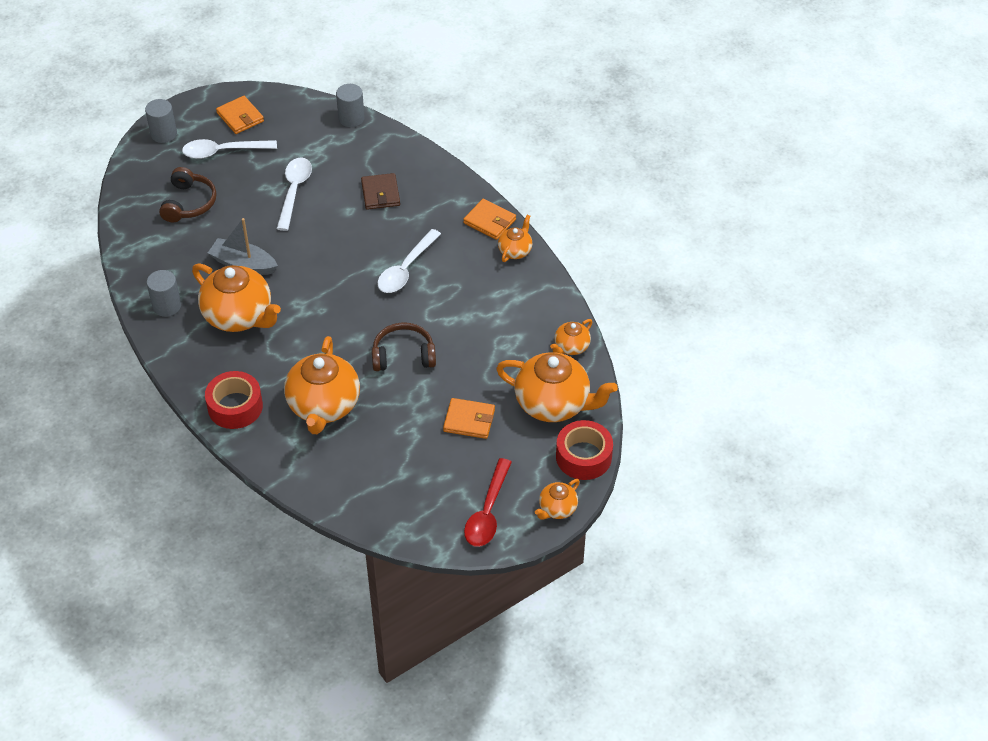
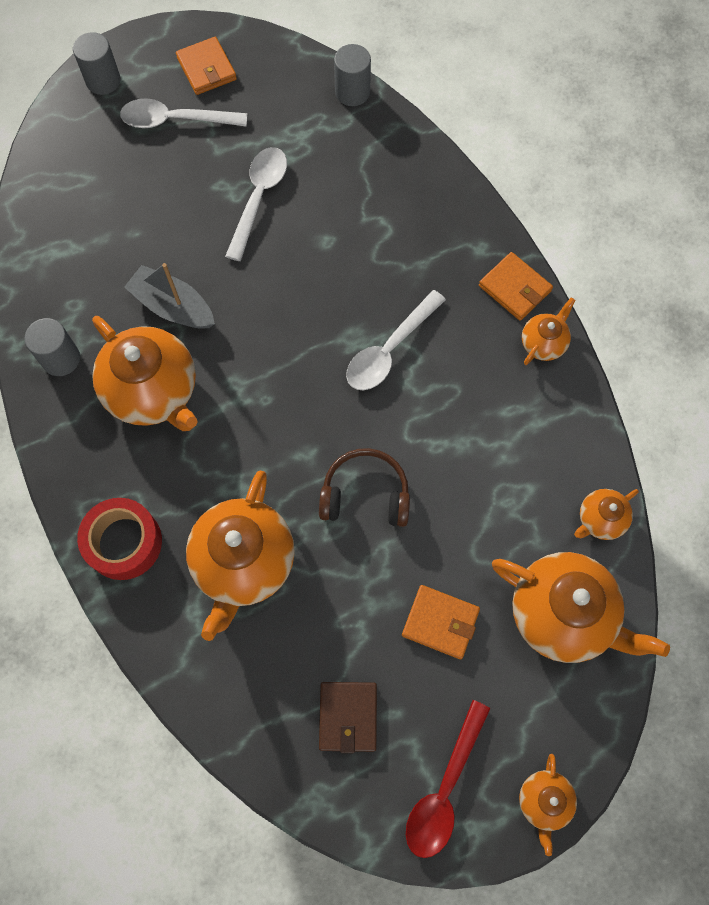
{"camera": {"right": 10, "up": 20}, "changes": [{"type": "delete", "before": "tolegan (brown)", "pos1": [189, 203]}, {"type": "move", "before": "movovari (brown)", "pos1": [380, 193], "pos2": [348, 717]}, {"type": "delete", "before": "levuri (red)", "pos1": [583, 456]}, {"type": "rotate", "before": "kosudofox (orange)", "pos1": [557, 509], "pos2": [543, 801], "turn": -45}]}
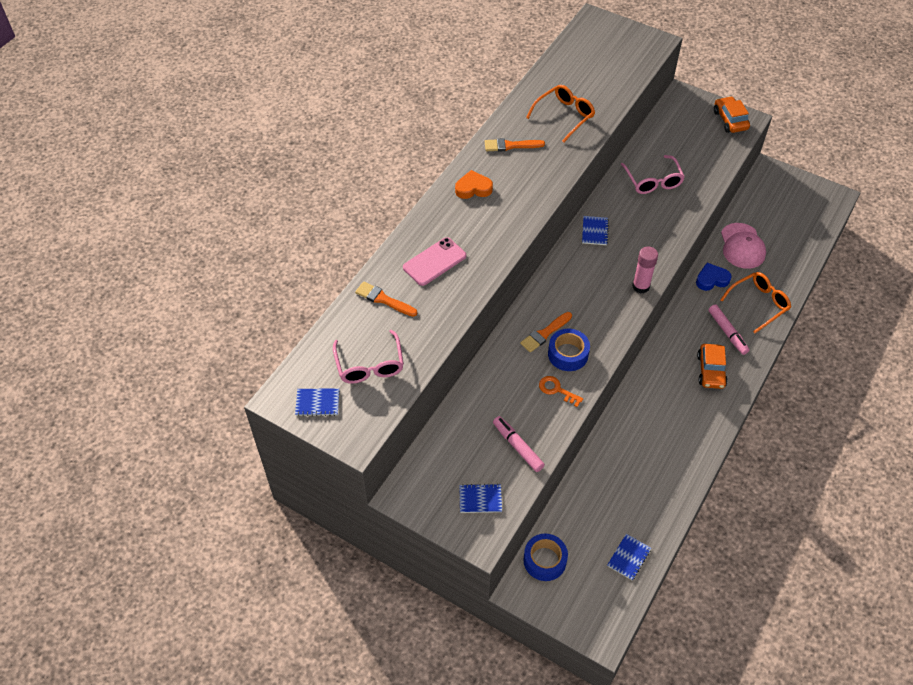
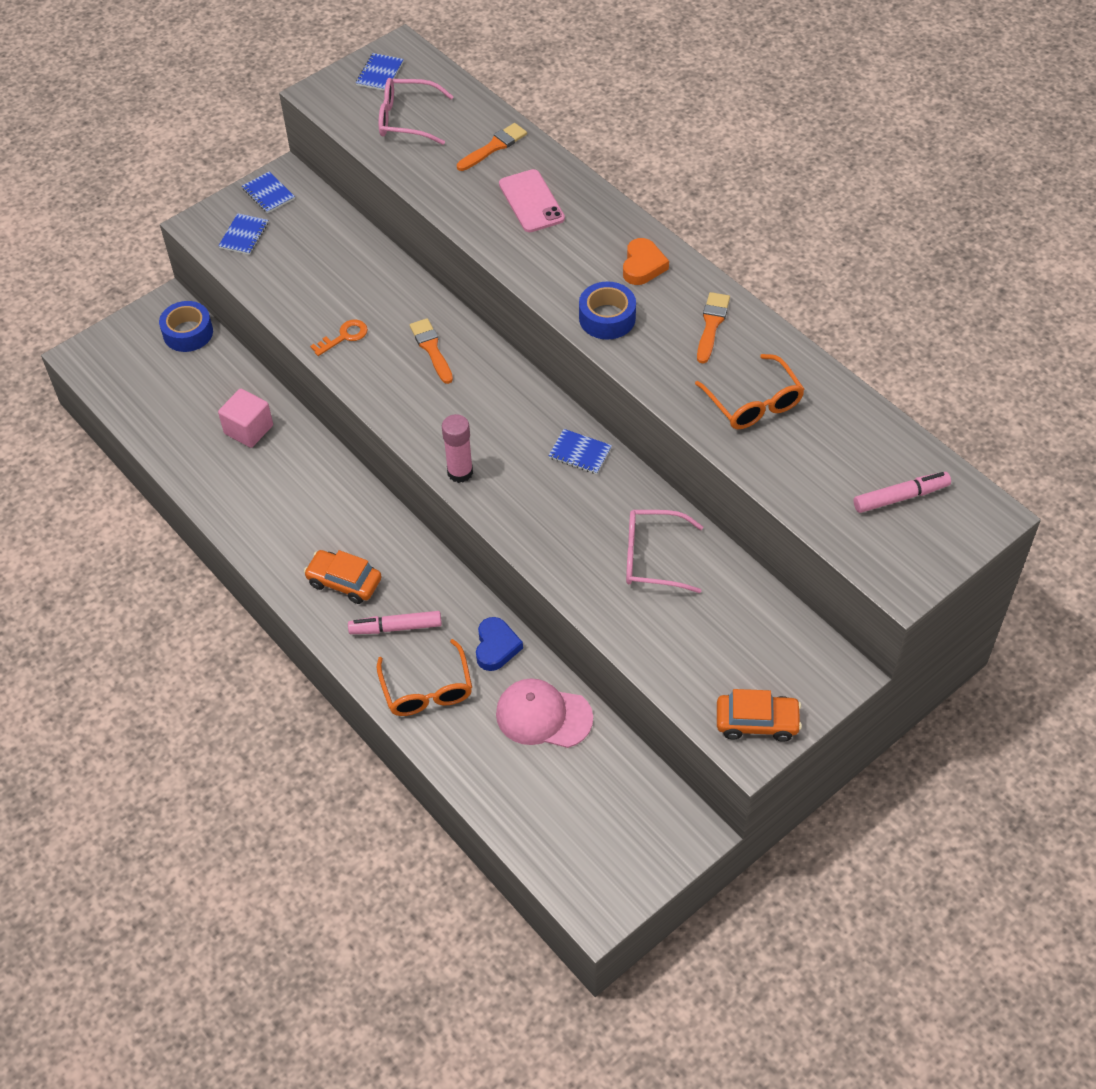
{"camera": {"right": 110, "up": 0}, "changes": [{"type": "move", "before": "levuri (blue)", "pos1": [568, 354], "pos2": [607, 318]}, {"type": "move", "before": "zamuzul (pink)", "pos1": [517, 446], "pos2": [901, 497]}, {"type": "move", "before": "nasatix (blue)", "pos1": [629, 557], "pos2": [268, 194]}, {"type": "insert", "after": "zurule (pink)", "pos2": [249, 429]}]}
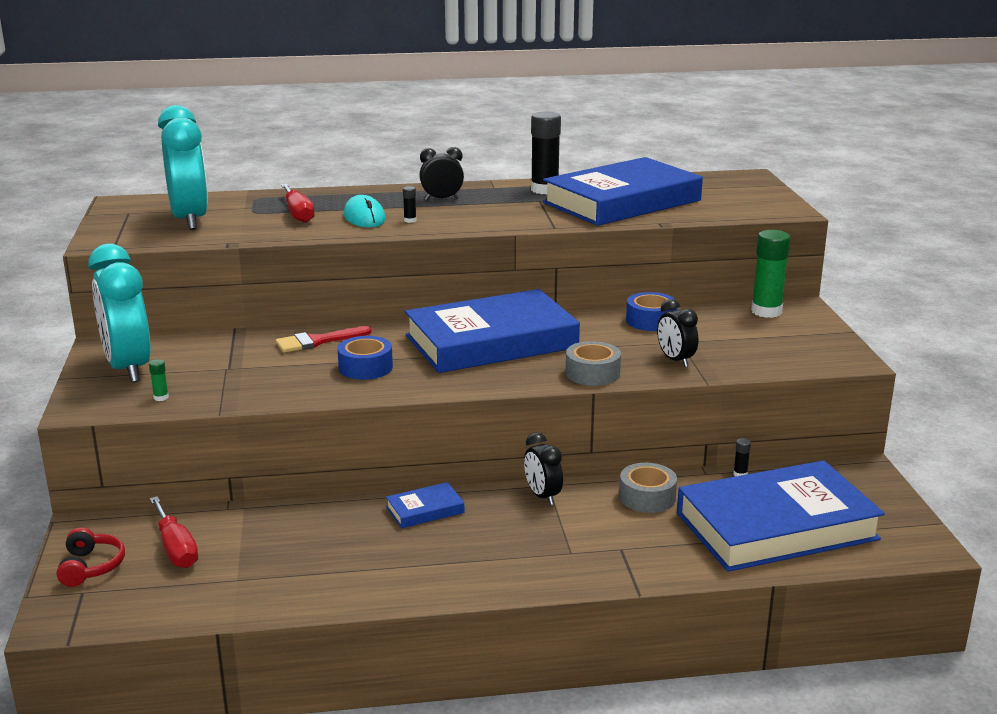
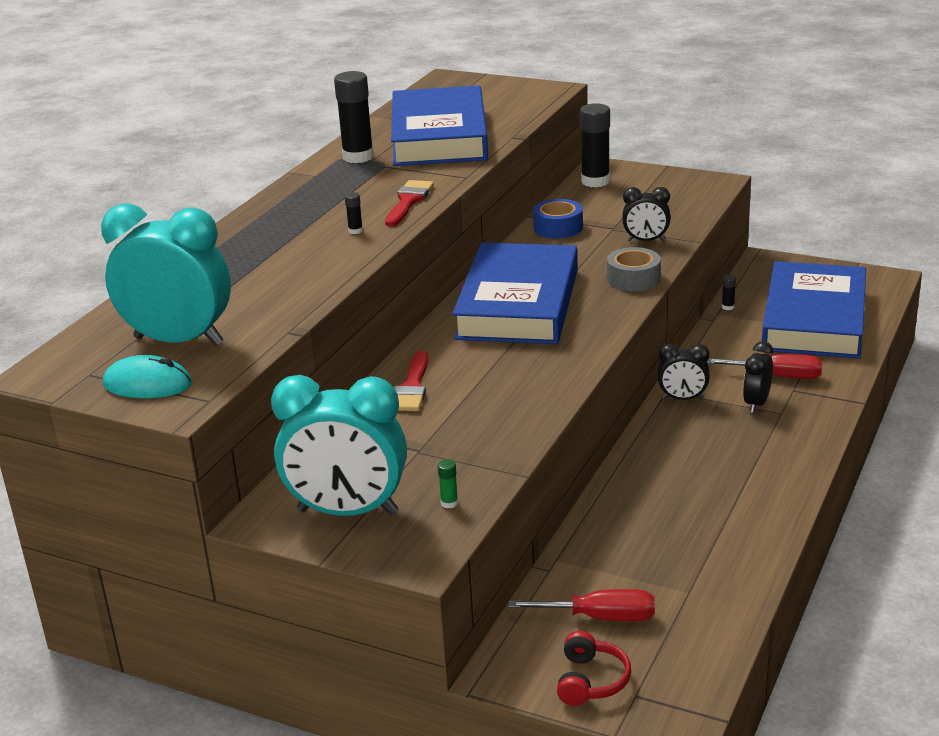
{"camera": {"right": -55, "up": 5}, "changes": [{"type": "move", "before": "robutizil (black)", "pos1": [442, 199], "pos2": [756, 403]}, {"type": "move", "before": "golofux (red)", "pos1": [298, 214], "pos2": [778, 376]}, {"type": "move", "before": "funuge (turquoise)", "pos1": [364, 217], "pos2": [148, 384]}, {"type": "recolor", "before": "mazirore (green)", "after": "mazirore (black)", "pos1": [766, 311], "pos2": [595, 181]}, {"type": "delete", "before": "levuri (blue)", "pos1": [365, 367]}, {"type": "delete", "before": "levuri (grey)", "pos1": [647, 497]}, {"type": "delete", "before": "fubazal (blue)", "pos1": [425, 510]}, {"type": "rotate", "before": "tolegan (red)", "pos1": [91, 567], "pos2": [591, 681], "turn": 75}, {"type": "insert", "after": "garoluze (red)", "pos2": [408, 201]}]}
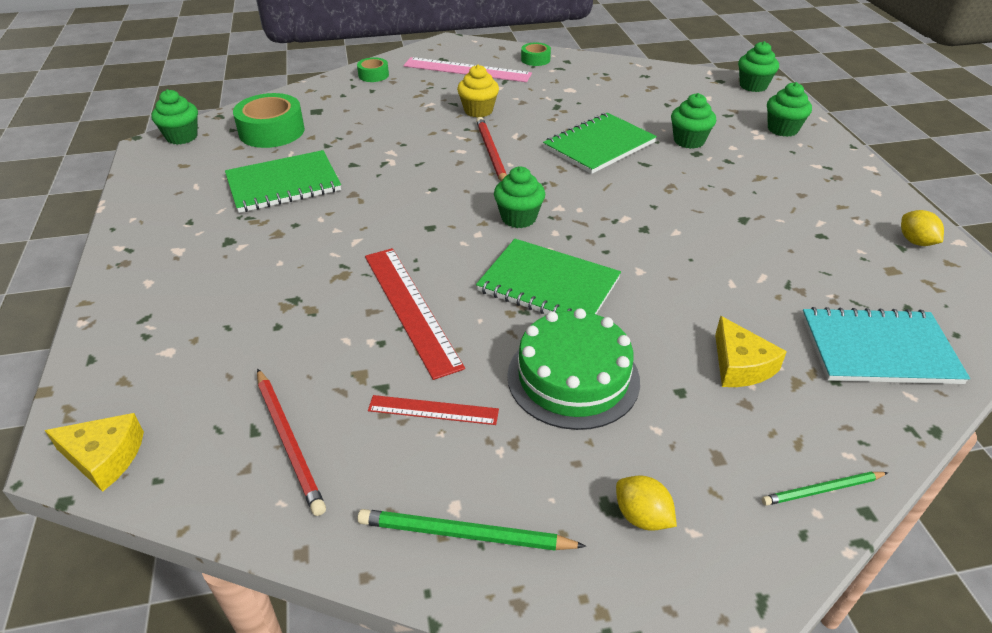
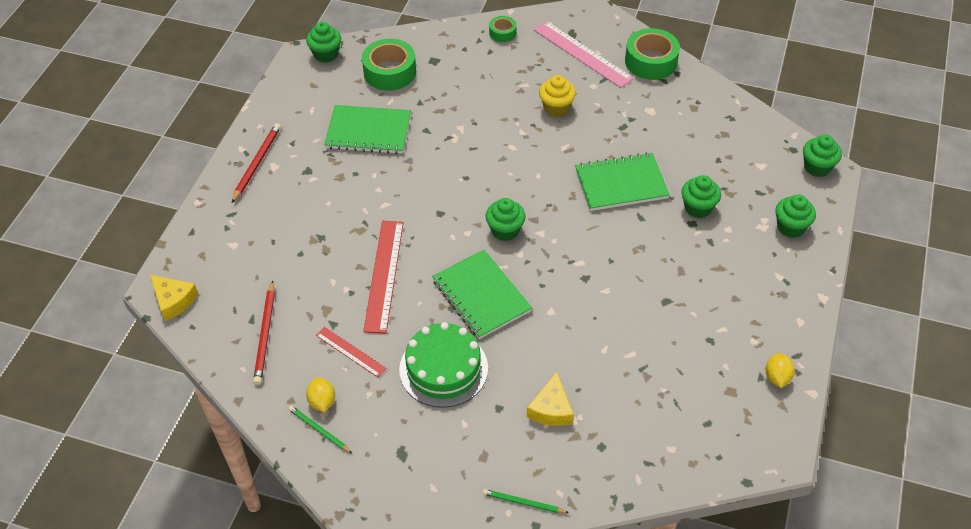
{"camera": {"right": 30, "up": 10}, "changes": [{"type": "resize", "before": "levuri (green)", "pos1": [535, 59], "pos2": [651, 61], "scale": 1.88}, {"type": "move", "before": "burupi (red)", "pos1": [491, 153], "pos2": [256, 163]}, {"type": "delete", "before": "nasatix (turquoise)", "pos1": [878, 349]}, {"type": "move", "before": "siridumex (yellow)", "pos1": [642, 516], "pos2": [322, 401]}, {"type": "resize", "before": "burupi (green)", "pos1": [465, 534], "pos2": [319, 430], "scale": 0.64}]}
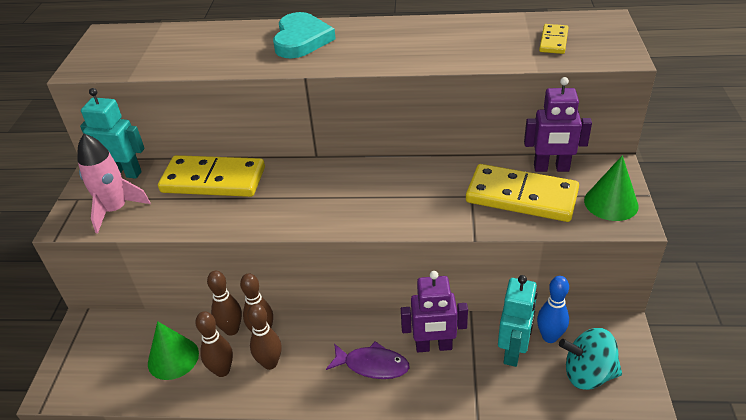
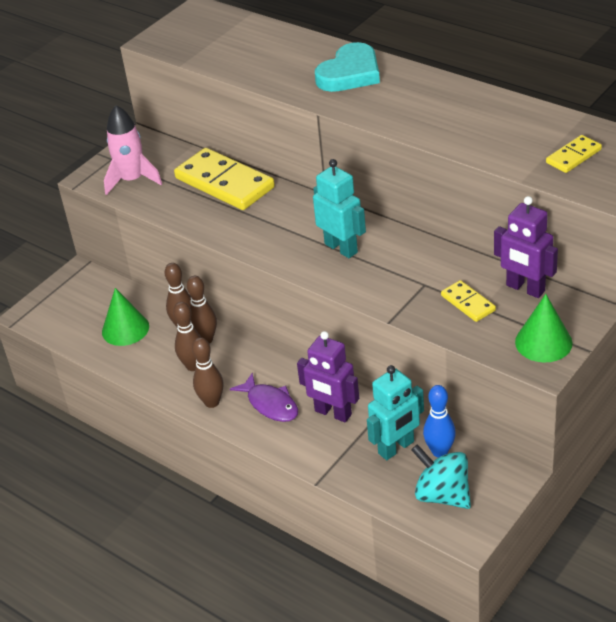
{"camera": {"right": 35, "up": 0}, "changes": [{"type": "move", "before": "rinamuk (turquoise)", "pos1": [125, 173], "pos2": [341, 248]}, {"type": "resize", "before": "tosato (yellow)", "pos1": [521, 197], "pos2": [468, 303], "scale": 0.49}, {"type": "move", "before": "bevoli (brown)", "pos1": [222, 370], "pos2": [212, 402]}]}
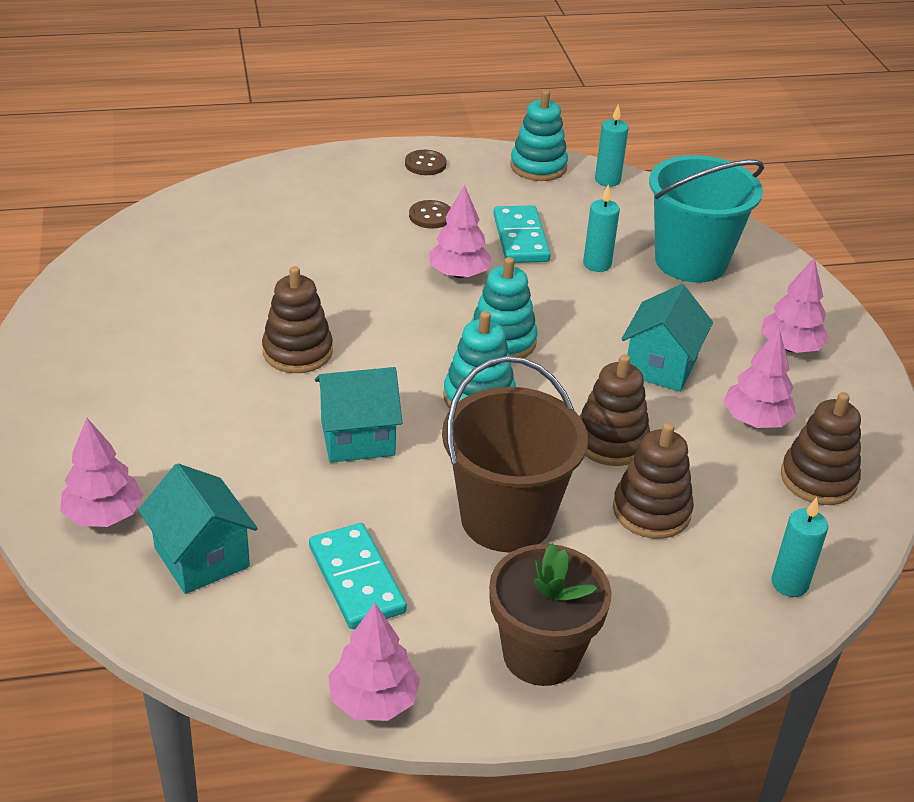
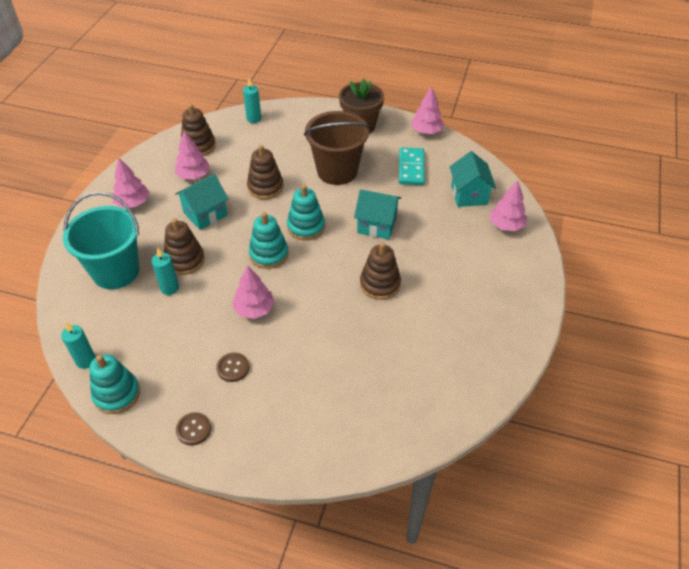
{"camera": {"right": -150, "up": 10}, "changes": [{"type": "delete", "before": "tosato (turquoise)", "pos1": [521, 238]}, {"type": "move", "before": "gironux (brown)", "pos1": [651, 511], "pos2": [185, 260]}]}
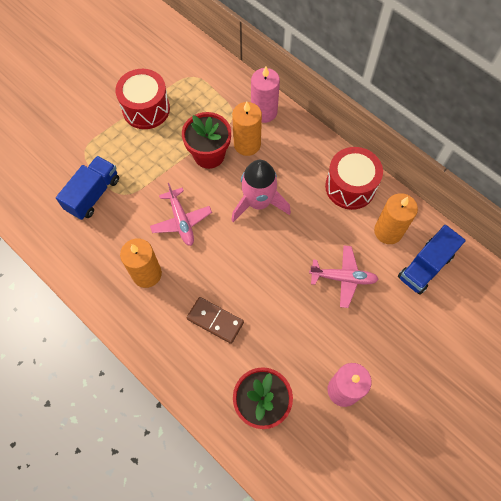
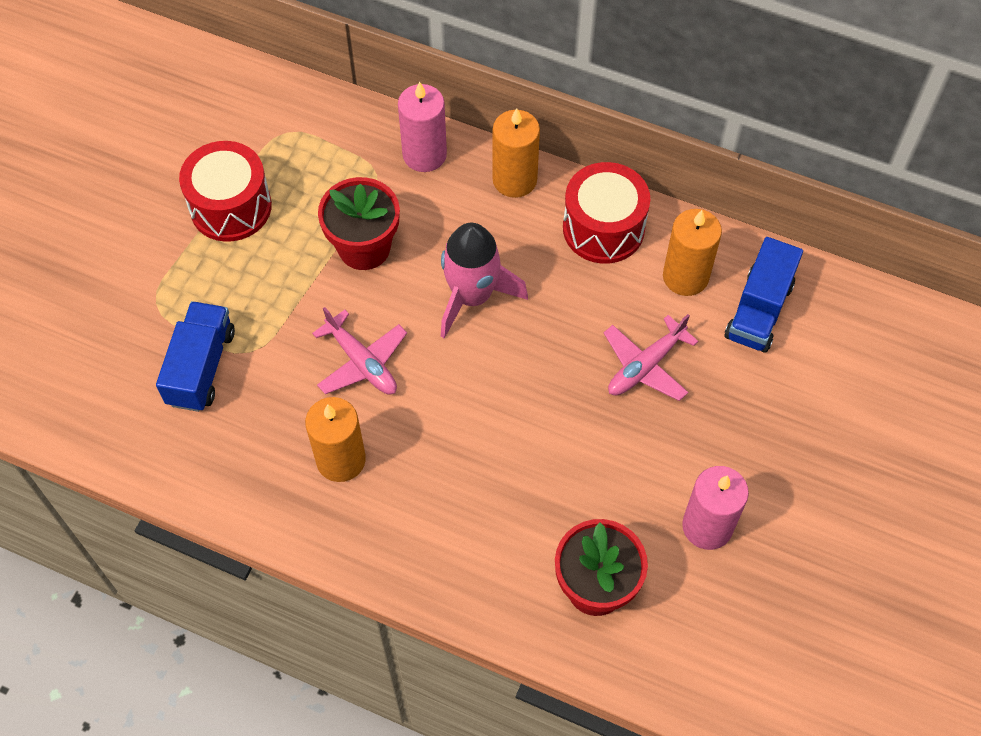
{"camera": {"right": -20, "up": -5}, "changes": [{"type": "move", "before": "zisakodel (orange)", "pos1": [247, 144], "pos2": [514, 180]}, {"type": "rotate", "before": "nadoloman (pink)", "pos1": [343, 278], "pos2": [645, 366], "turn": 150}, {"type": "delete", "before": "tosato (brown)", "pos1": [215, 320]}]}
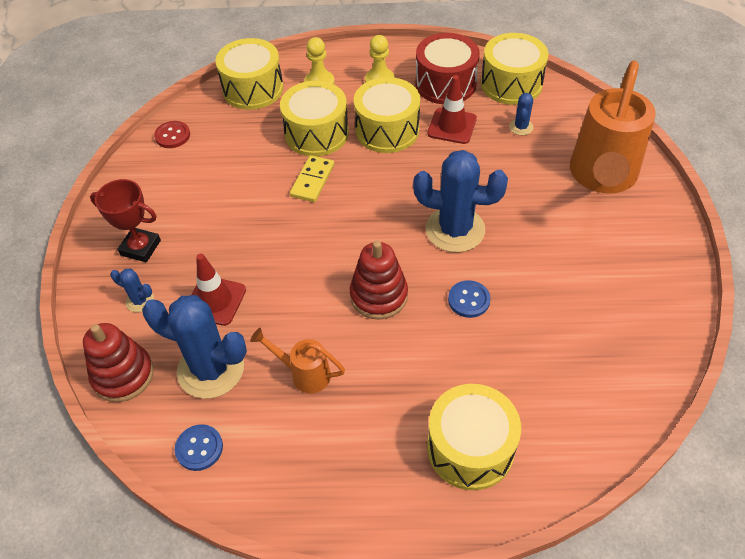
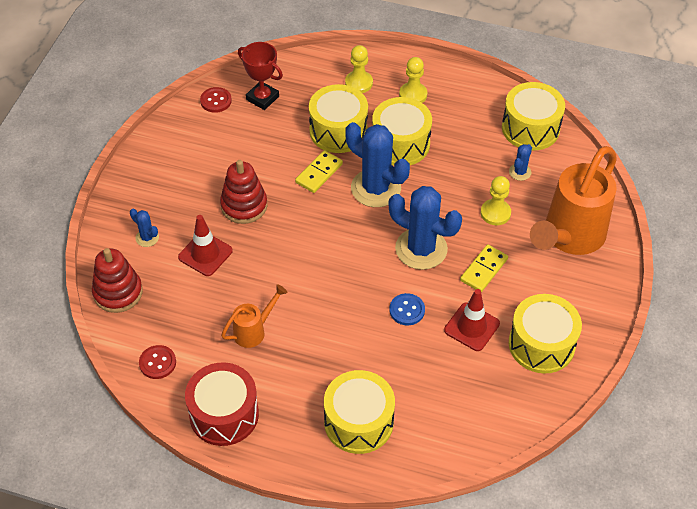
{"camera": {"right": 15, "up": 0}, "changes": [{"type": "move", "before": "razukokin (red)", "pos1": [445, 84], "pos2": [224, 414]}, {"type": "move", "before": "razukokin (yellow)", "pos1": [253, 89], "pos2": [541, 344]}, {"type": "move", "before": "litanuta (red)", "pos1": [452, 126], "pos2": [471, 327]}, {"type": "move", "before": "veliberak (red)", "pos1": [140, 248], "pos2": [262, 98]}, {"type": "move", "before": "gironux (red)", "pos1": [379, 295], "pos2": [244, 205]}, {"type": "move", "before": "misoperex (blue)", "pos1": [211, 369], "pos2": [376, 188]}, {"type": "rotate", "before": "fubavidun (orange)", "pos1": [304, 374], "pos2": [254, 331], "turn": 105}, {"type": "recolor", "before": "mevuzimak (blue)", "after": "mevuzimak (red)", "pos1": [199, 448], "pos2": [157, 363]}, {"type": "insert", "after": "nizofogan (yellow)", "pos2": [495, 213]}, {"type": "insert", "after": "tosato (yellow)", "pos2": [484, 270]}]}
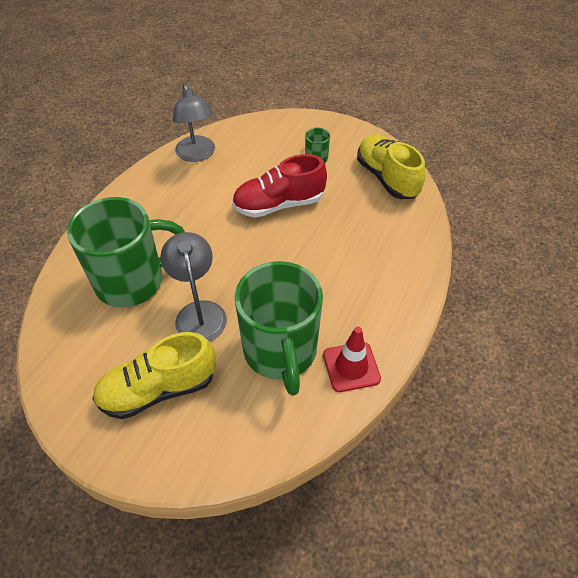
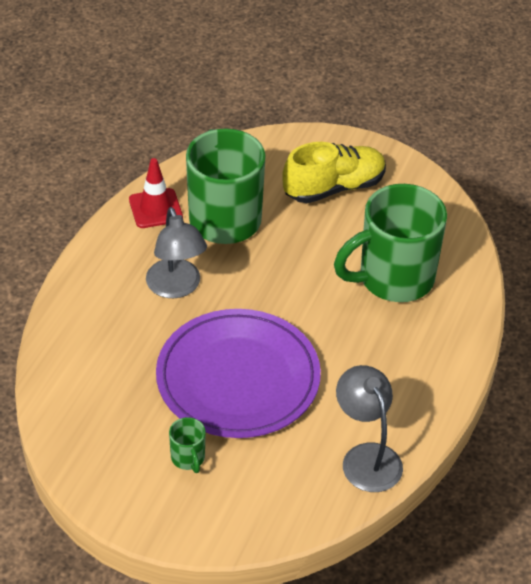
{"camera": {"right": 175, "up": -5}, "changes": [{"type": "delete", "before": "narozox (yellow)", "pos1": [387, 178]}, {"type": "replace", "before": "narozox (red)", "after": "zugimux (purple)", "pos1": [279, 204], "pos2": [238, 378]}, {"type": "move", "before": "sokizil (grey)", "pos1": [199, 312], "pos2": [176, 287]}]}
